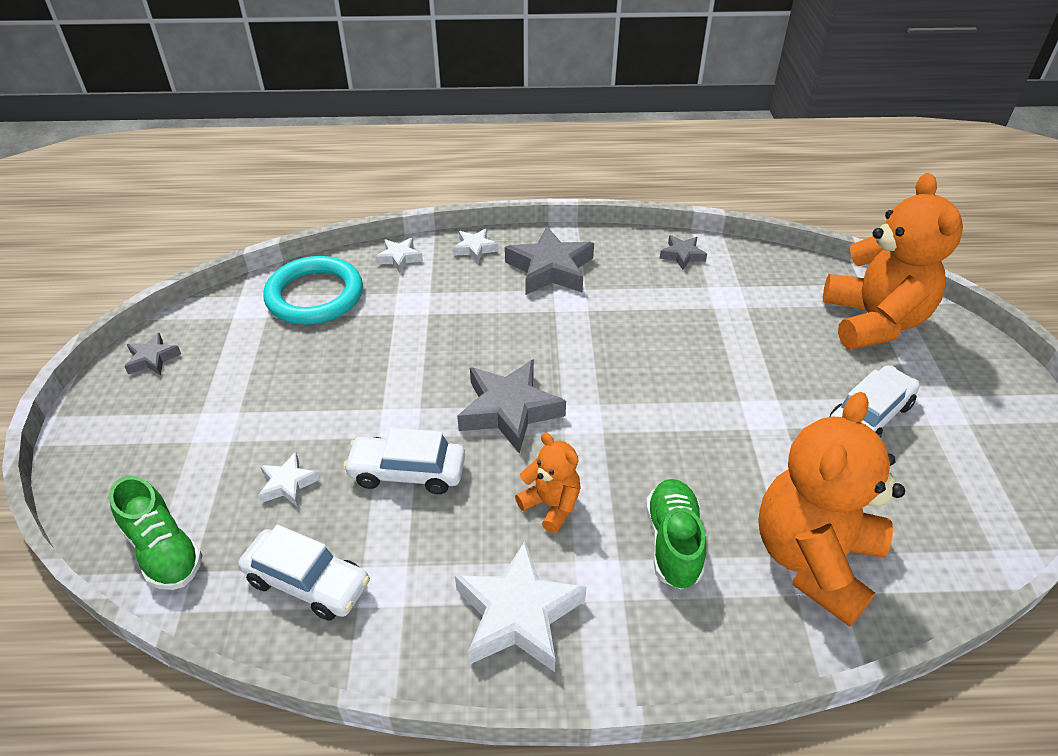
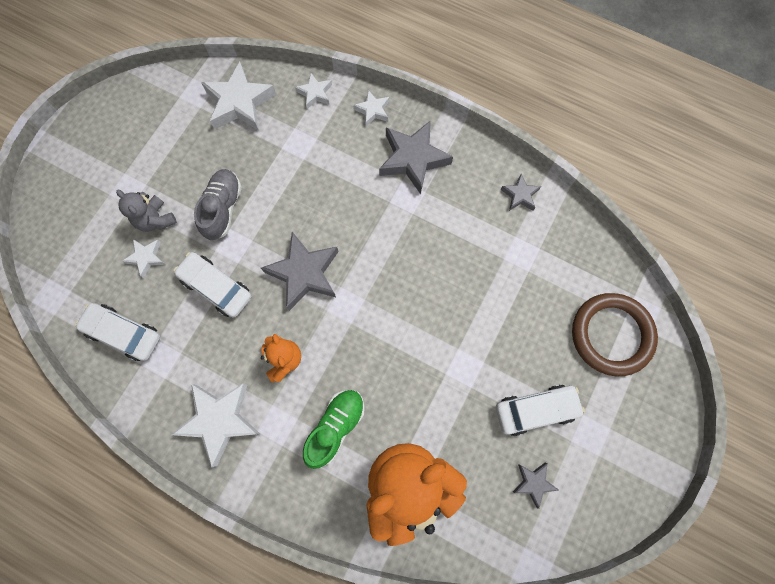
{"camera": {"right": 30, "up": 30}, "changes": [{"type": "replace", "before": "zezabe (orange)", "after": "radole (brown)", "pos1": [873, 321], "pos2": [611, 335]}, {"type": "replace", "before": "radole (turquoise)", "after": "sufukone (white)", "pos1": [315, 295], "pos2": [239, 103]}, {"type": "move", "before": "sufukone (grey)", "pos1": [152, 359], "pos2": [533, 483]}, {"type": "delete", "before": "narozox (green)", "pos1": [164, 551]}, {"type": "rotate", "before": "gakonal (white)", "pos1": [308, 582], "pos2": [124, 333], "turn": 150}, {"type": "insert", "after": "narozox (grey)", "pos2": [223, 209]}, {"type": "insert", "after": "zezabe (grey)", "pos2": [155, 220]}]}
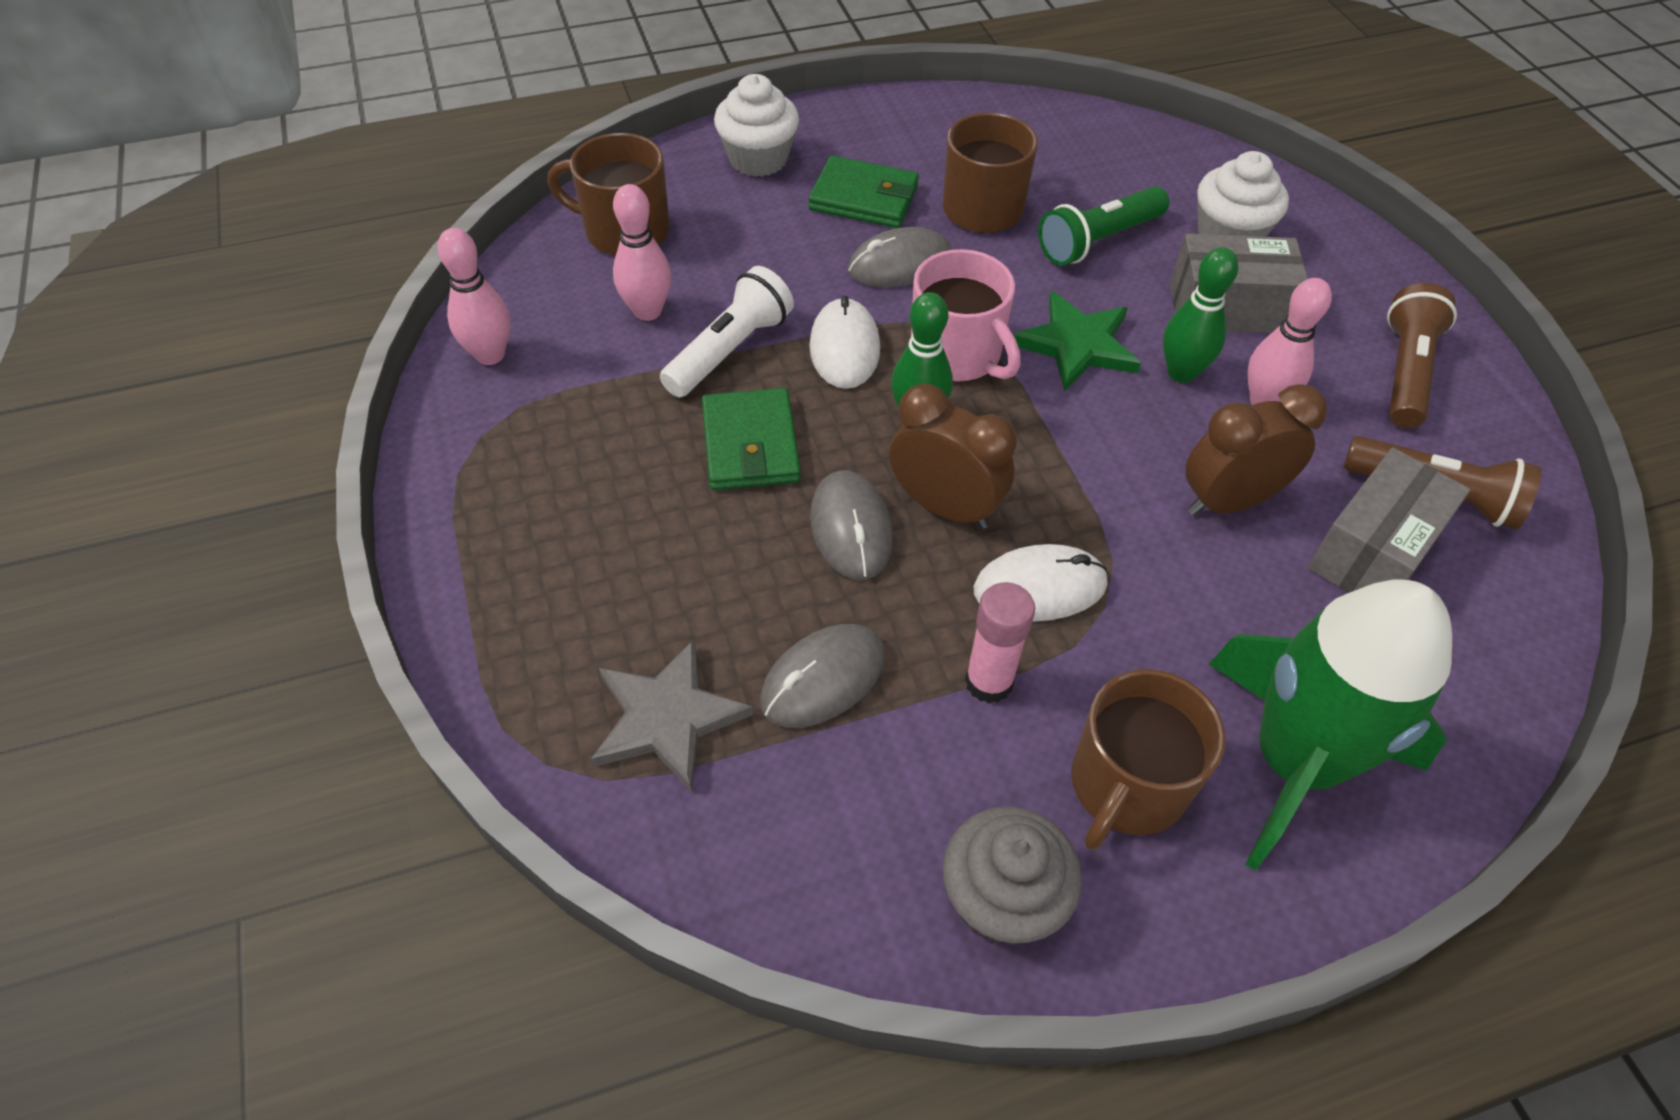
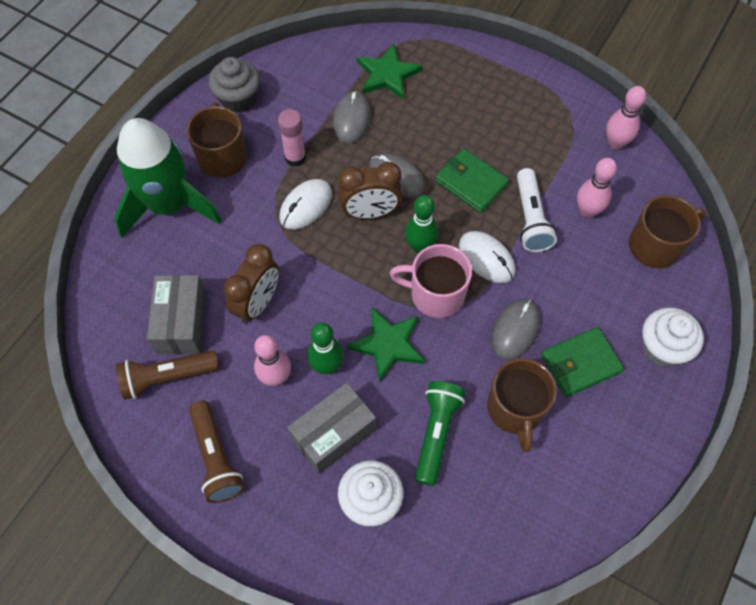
{"camera": {"right": 140, "up": 10}, "changes": [{"type": "recolor", "before": "sufukone (grey)", "after": "sufukone (green)", "pos1": [667, 717], "pos2": [387, 74]}]}
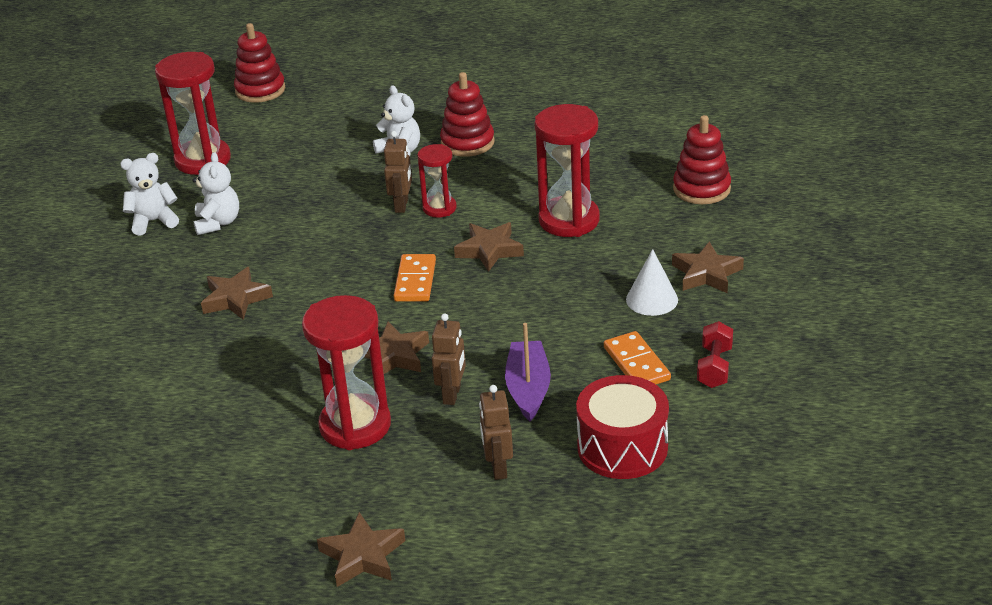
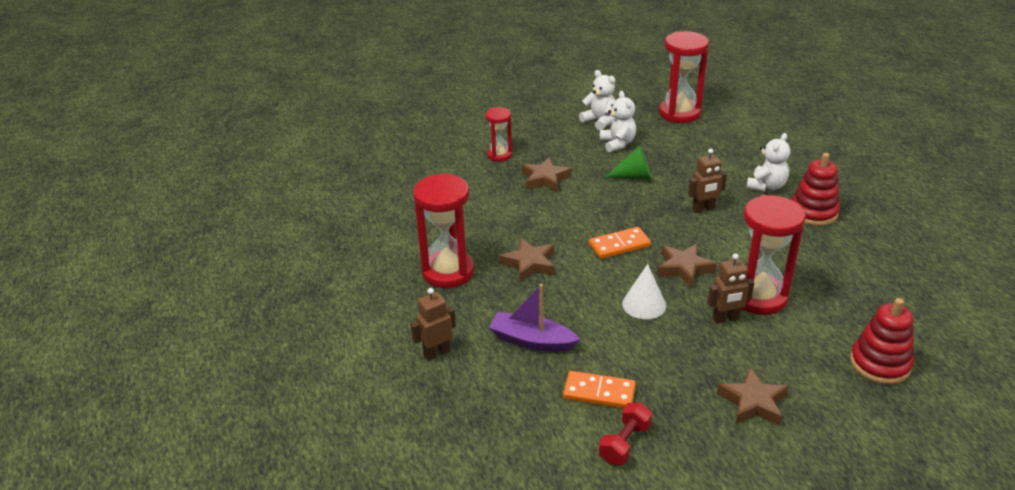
{"camera": {"right": 65, "up": 0}, "changes": [{"type": "delete", "before": "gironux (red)", "pos1": [260, 90]}, {"type": "move", "before": "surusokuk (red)", "pos1": [439, 208], "pos2": [499, 155]}, {"type": "rotate", "before": "zezabe (white)", "pos1": [218, 223], "pos2": [617, 143], "turn": -75}, {"type": "move", "before": "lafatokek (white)", "pos1": [652, 299], "pos2": [644, 304]}, {"type": "move", "before": "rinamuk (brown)", "pos1": [452, 395], "pos2": [725, 319]}, {"type": "rotate", "before": "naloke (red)", "pos1": [714, 367], "pos2": [624, 443], "turn": -45}, {"type": "rotate", "before": "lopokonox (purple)", "pos1": [528, 388], "pos2": [532, 341], "turn": -135}, {"type": "rotate", "before": "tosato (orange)", "pos1": [636, 363], "pos2": [599, 392], "turn": 60}, {"type": "delete", "before": "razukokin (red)", "pos1": [622, 447]}, {"type": "delete", "before": "sufukone (brown)", "pos1": [362, 556]}, {"type": "insert", "after": "lafatokek (green)", "pos2": [634, 176]}]}
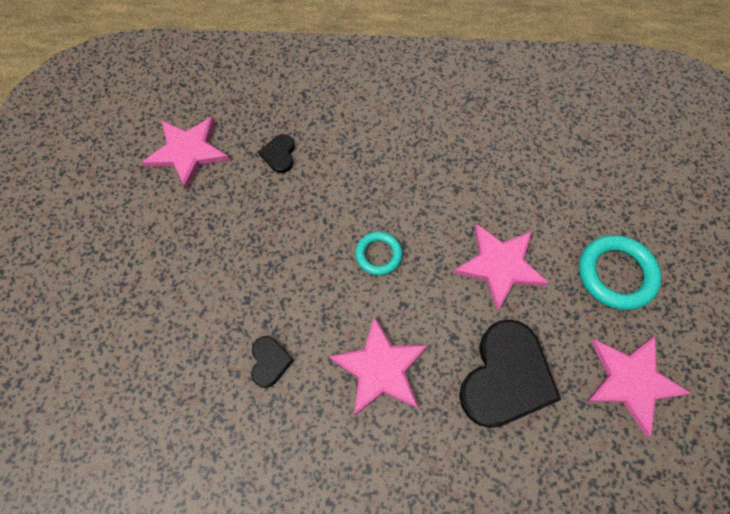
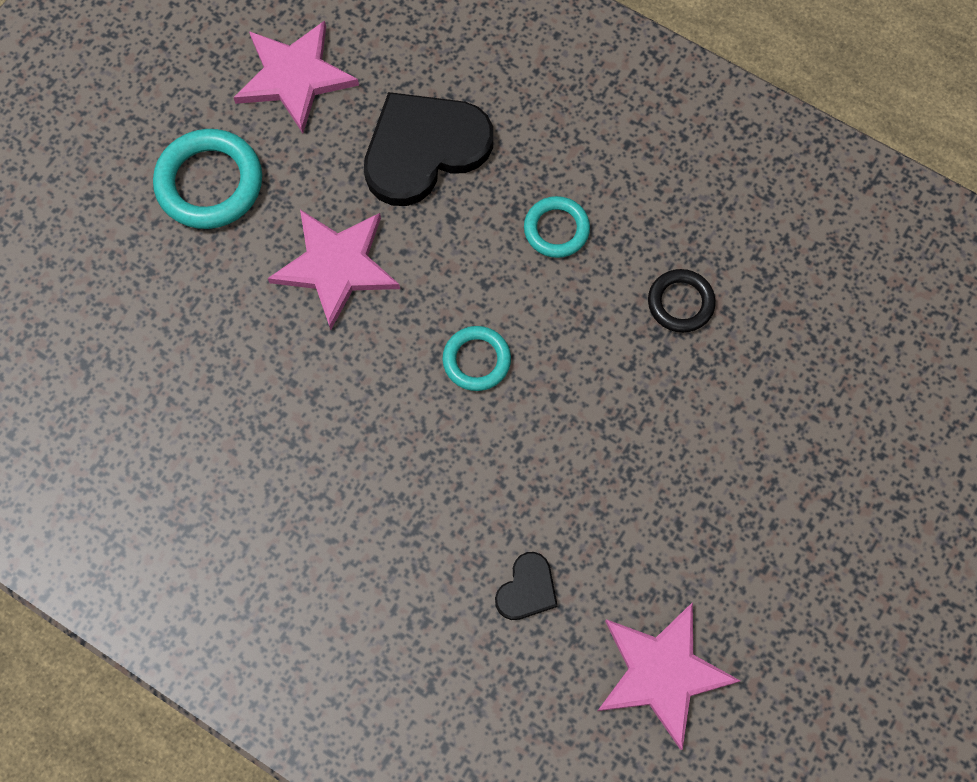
{"camera": {"right": -150, "up": 5}, "changes": [{"type": "replace", "before": "sufukone (pink)", "after": "radole (turquoise)", "pos1": [380, 368], "pos2": [556, 229]}, {"type": "replace", "before": "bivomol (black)", "after": "radole (black)", "pos1": [269, 362], "pos2": [680, 303]}]}
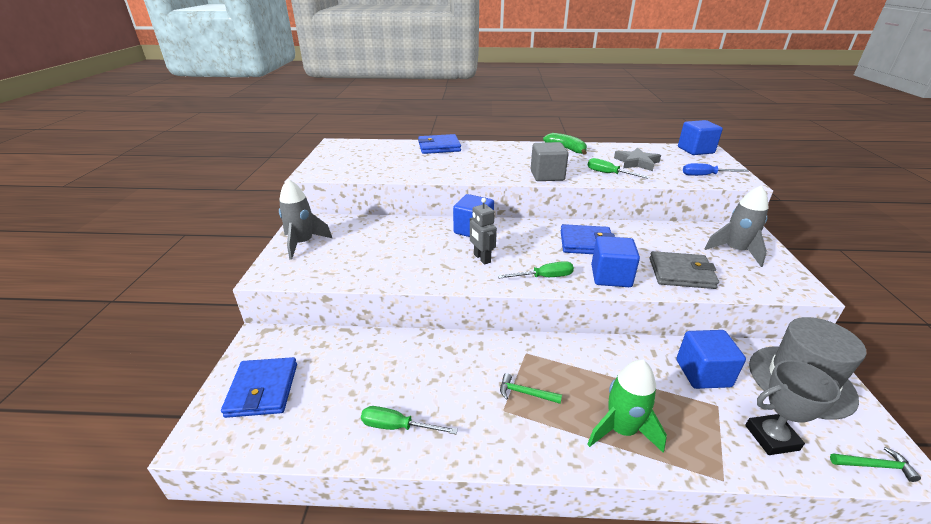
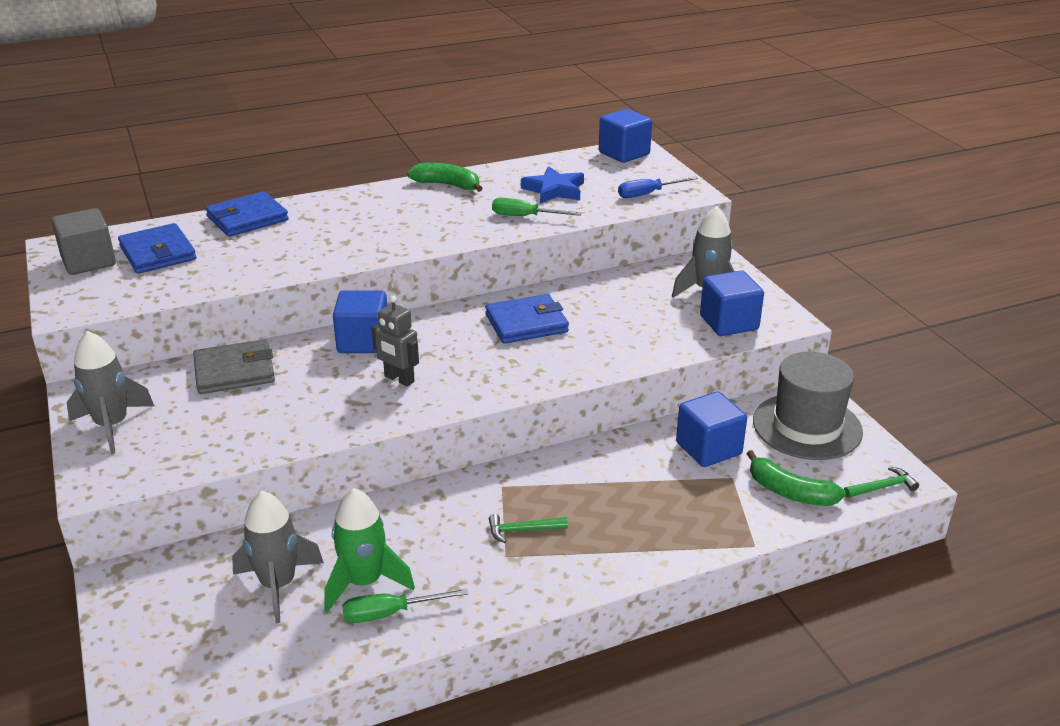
{"camera": {"right": -25, "up": 0}, "changes": [{"type": "move", "before": "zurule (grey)", "pos1": [547, 175], "pos2": [89, 261]}, {"type": "recolor", "before": "sufukone (grey)", "after": "sufukone (blue)", "pos1": [636, 162], "pos2": [554, 190]}, {"type": "move", "before": "zurule (blue)", "pos1": [611, 276], "pos2": [729, 323]}, {"type": "move", "before": "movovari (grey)", "pos1": [681, 273], "pos2": [234, 371]}, {"type": "delete", "before": "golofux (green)", "pos1": [544, 277]}, {"type": "move", "before": "movovari (blue)", "pos1": [262, 390], "pos2": [157, 253]}, {"type": "move", "before": "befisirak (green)", "pos1": [621, 430], "pos2": [364, 582]}, {"type": "replace", "before": "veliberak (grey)", "after": "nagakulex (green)", "pos1": [771, 437], "pos2": [789, 492]}, {"type": "insert", "after": "befisirak (grey)", "pos2": [278, 585]}]}
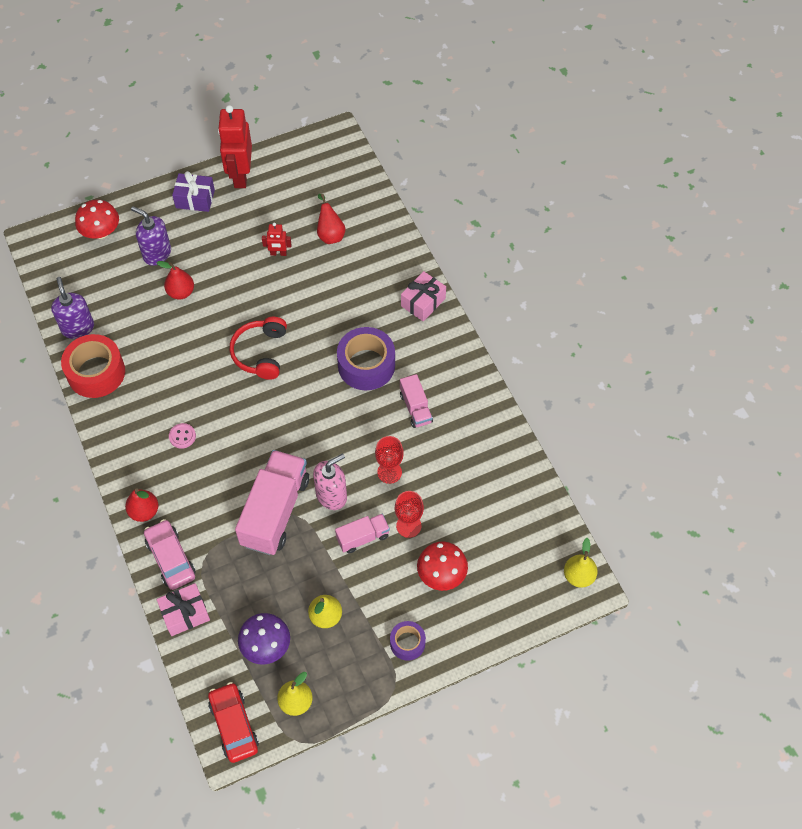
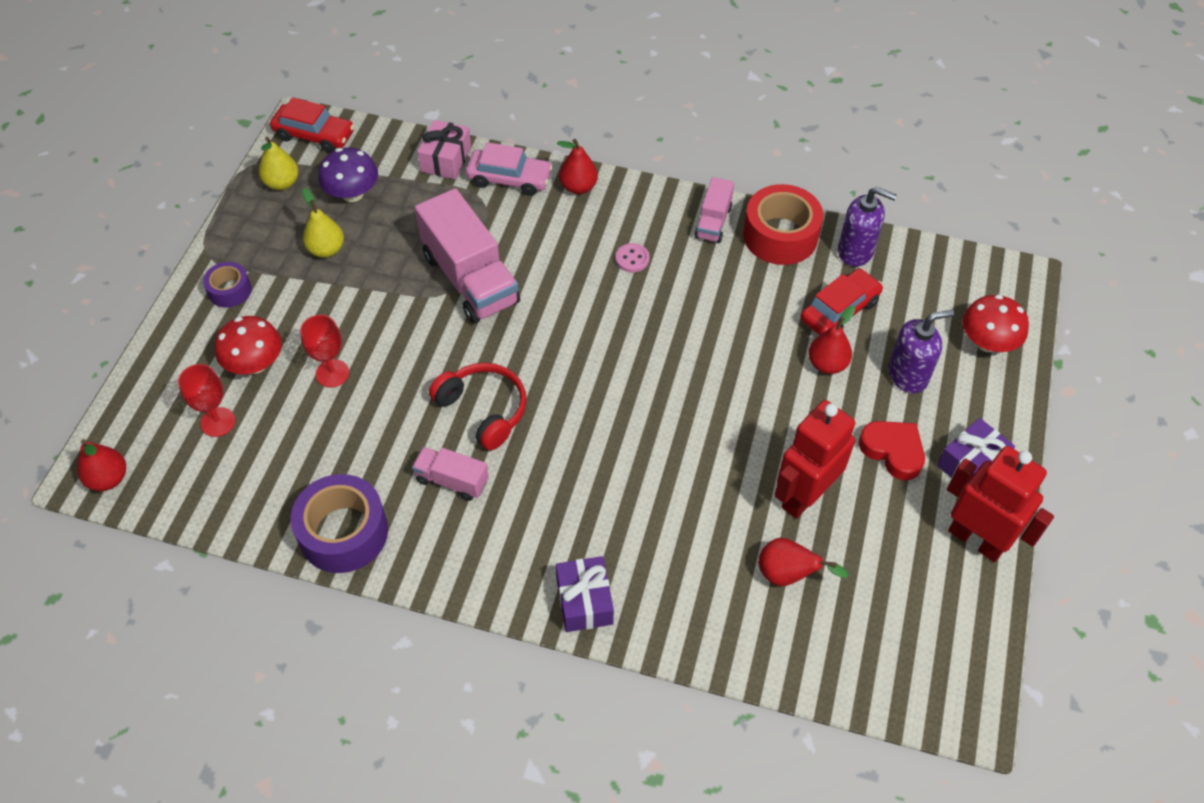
{"camera": {"right": 130, "up": -5}, "changes": [{"type": "resize", "before": "rinamuk (red)", "pos1": [278, 253], "pos2": [804, 496], "scale": 2.1}, {"type": "recolor", "before": "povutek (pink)", "after": "povutek (purple)", "pos1": [423, 302], "pos2": [584, 601]}, {"type": "move", "before": "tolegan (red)", "pos1": [261, 353], "pos2": [483, 410]}, {"type": "move", "before": "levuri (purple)", "pos1": [366, 365], "pos2": [343, 532]}, {"type": "move", "before": "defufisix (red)", "pos1": [389, 472], "pos2": [218, 422]}, {"type": "delete", "before": "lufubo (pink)", "pos1": [331, 495]}, {"type": "move", "before": "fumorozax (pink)", "pos1": [363, 537], "pos2": [713, 222]}, {"type": "recolor", "before": "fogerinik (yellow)", "after": "fogerinik (red)", "pos1": [578, 576], "pos2": [109, 479]}, {"type": "insert", "after": "gakonal (red)", "pos2": [839, 311]}, {"type": "insert", "after": "bivomol (red)", "pos2": [893, 451]}]}
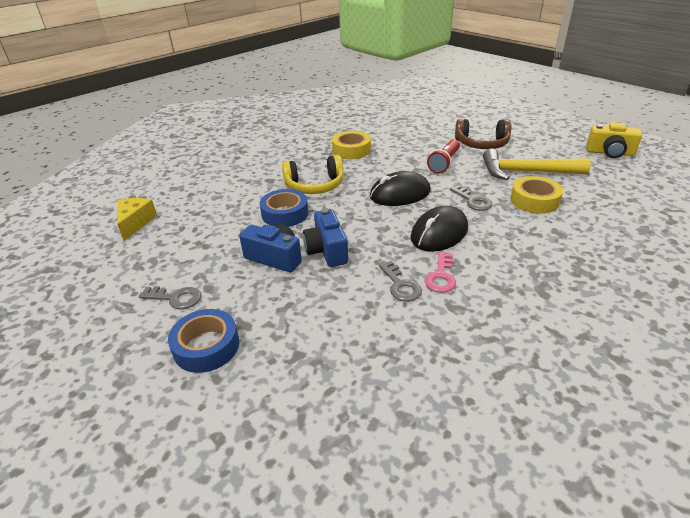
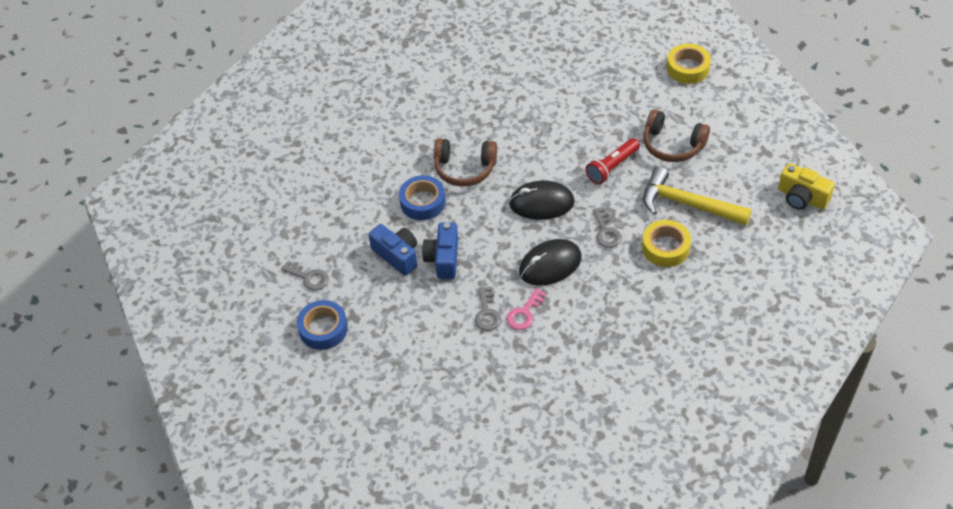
{"camera": {"right": 20, "up": 15}, "changes": [{"type": "move", "before": "levuri (yellow)", "pos1": [351, 150], "pos2": [688, 68]}, {"type": "recolor", "before": "tolegan (yellow)", "after": "tolegan (brown)", "pos1": [315, 186], "pos2": [464, 169]}, {"type": "delete", "before": "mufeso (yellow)", "pos1": [135, 223]}]}
